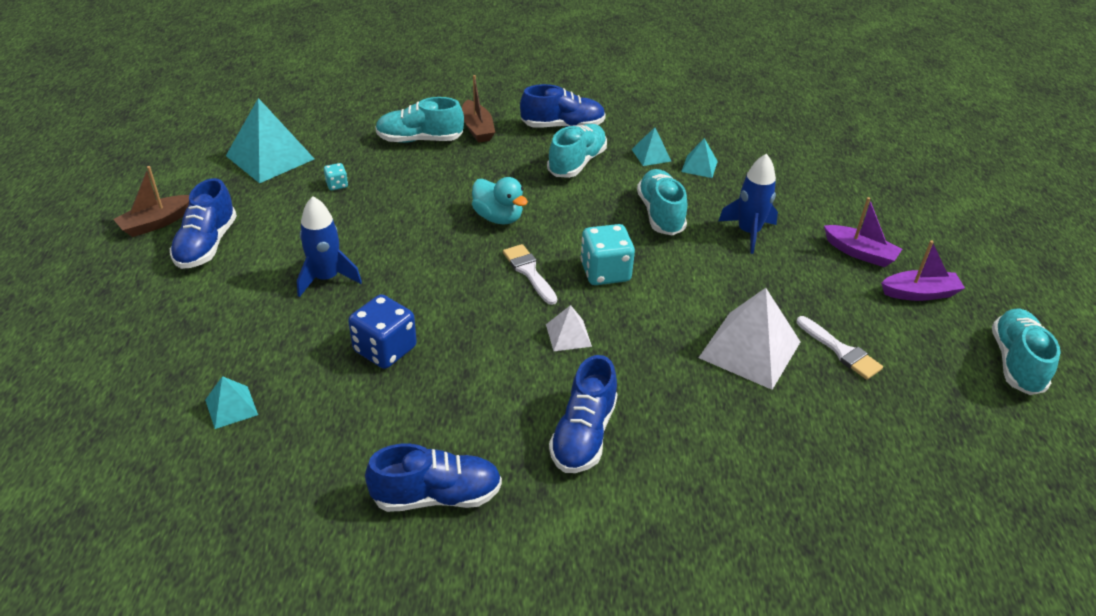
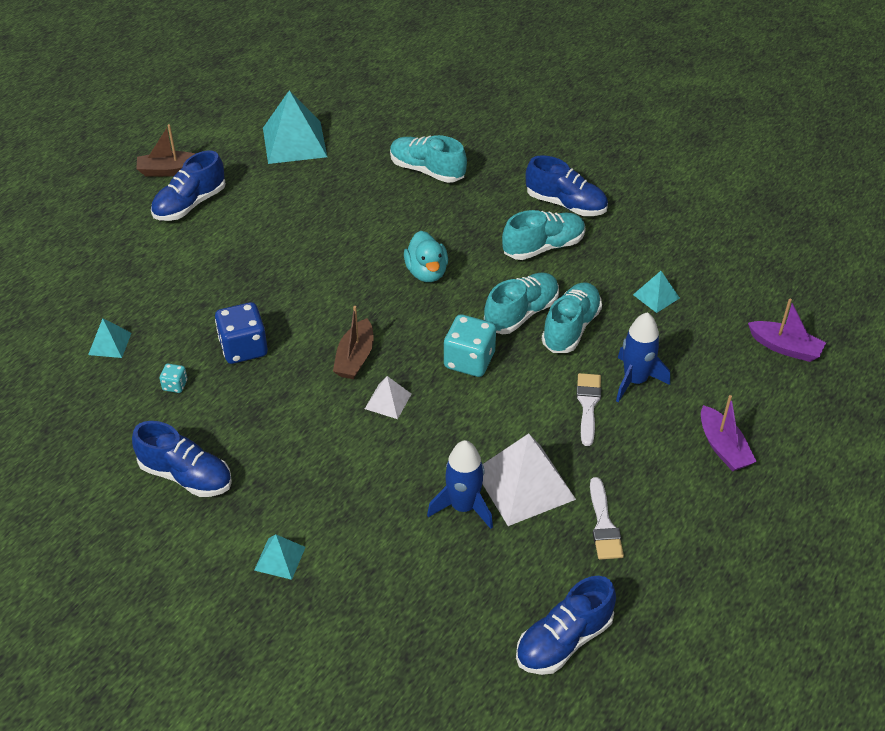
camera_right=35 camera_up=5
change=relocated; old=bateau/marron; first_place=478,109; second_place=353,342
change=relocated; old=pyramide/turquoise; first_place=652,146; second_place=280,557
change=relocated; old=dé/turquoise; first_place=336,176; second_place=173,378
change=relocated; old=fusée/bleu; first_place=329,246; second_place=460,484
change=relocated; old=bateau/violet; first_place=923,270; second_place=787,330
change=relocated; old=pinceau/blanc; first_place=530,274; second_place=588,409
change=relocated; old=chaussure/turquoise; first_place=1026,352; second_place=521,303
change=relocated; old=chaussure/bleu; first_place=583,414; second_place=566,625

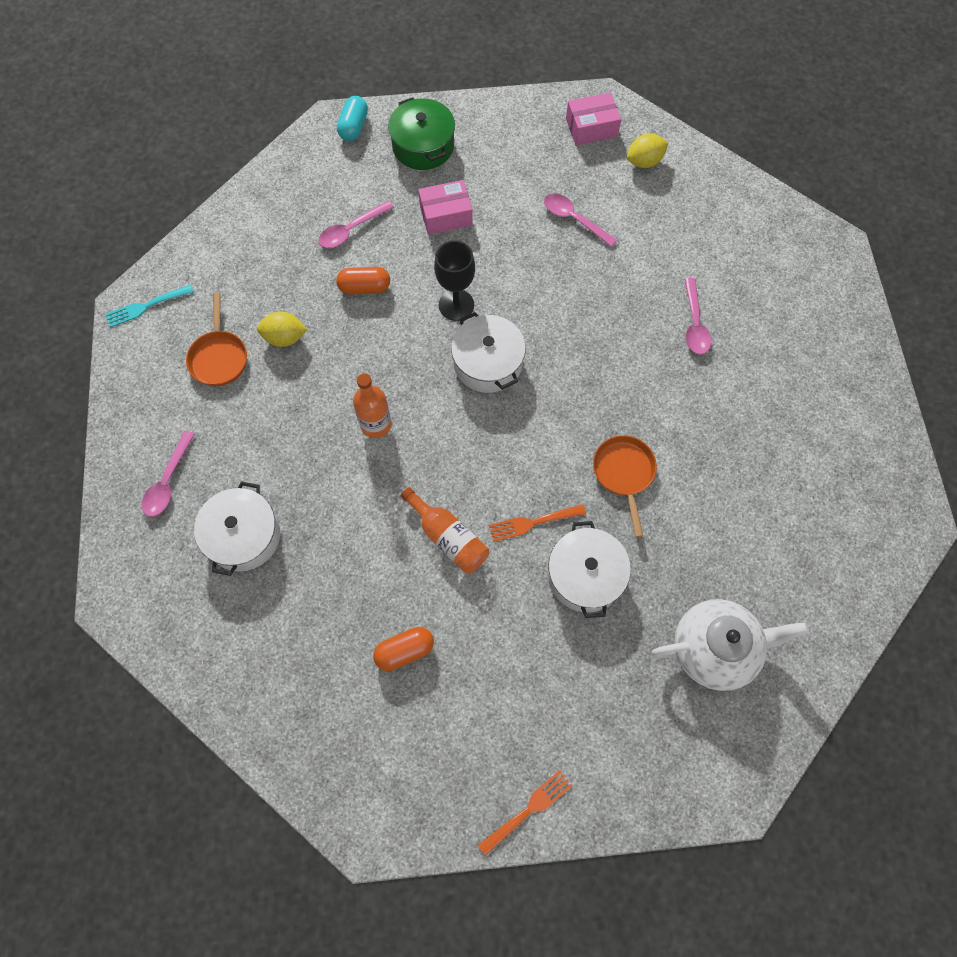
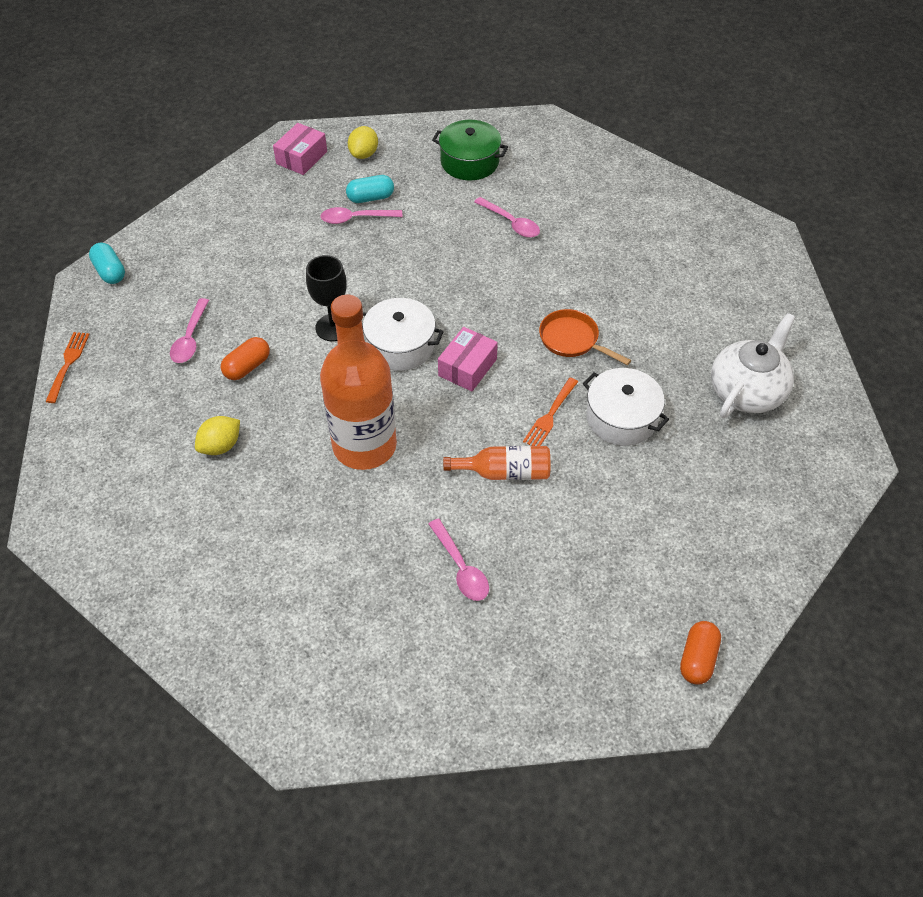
camera_right=-45 camera_up=-15
change=relocated; old=marmite/vert; first_place=421,133; second_place=470,150
change=relocated; old=boîte/rose; first_place=445,207; second_place=468,359
change=missing; old=fourchette/turquoise; first_place=149,306
change=missing; old=poêle/orange; first_place=216,339
change=size; old=bouteille/orange; first_place=372,405; second_place=358,382; factor=1.99
change=relocated; old=cuillère/rose; first_place=168,473; second_place=459,559
change=missing; old=marmite/blanc; first_place=237,528
change=relocated; old=gélule/orange; first_place=403,649; second_place=700,653
change=relocated; old=fourchette/orange; first_place=525,813; second_place=67,367
change=appeared; new=gélule/turquoise; second_place=370,189

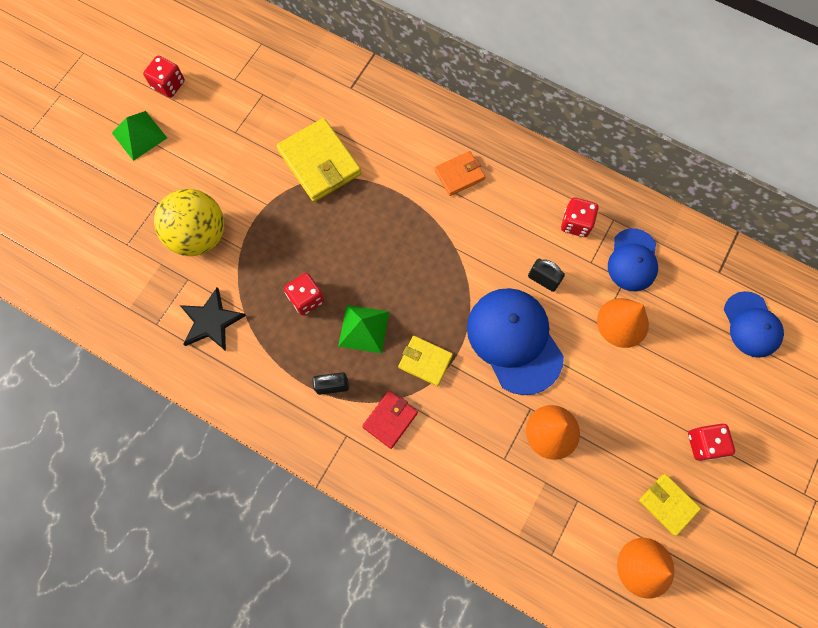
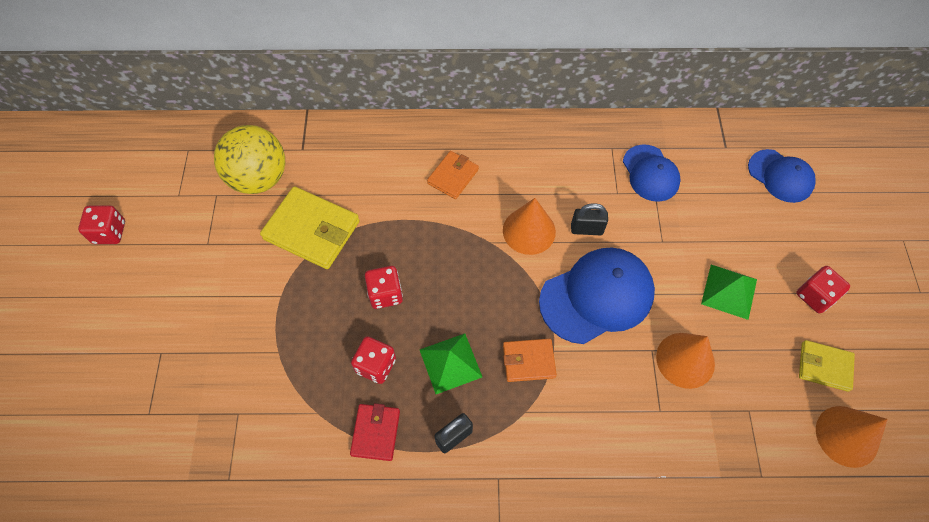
camera_right=-30 camera_up=-10
change=relocated; old=pyramide/vert; first_place=139,136; second_place=729,292
change=relocated; old=balle/jaune; first_place=189,222; second_place=249,159
change=relocated; old=dé/rouge; first_place=580,217; second_place=384,287
change=missing; old=étoile/noir; first_place=213,319
change=spun; old=casquette/bleu; first_place=515,341; second_place=597,295; degrees=120
change=relocated; old=cône/orange; first_place=623,323; second_place=529,226
change=colour; old=portefeuille/jaune; new=portefeuille/orange; first_place=425,361; second_place=530,360
change=relocated; old=portefeuille/rouge; first_place=390,420; second_place=375,432

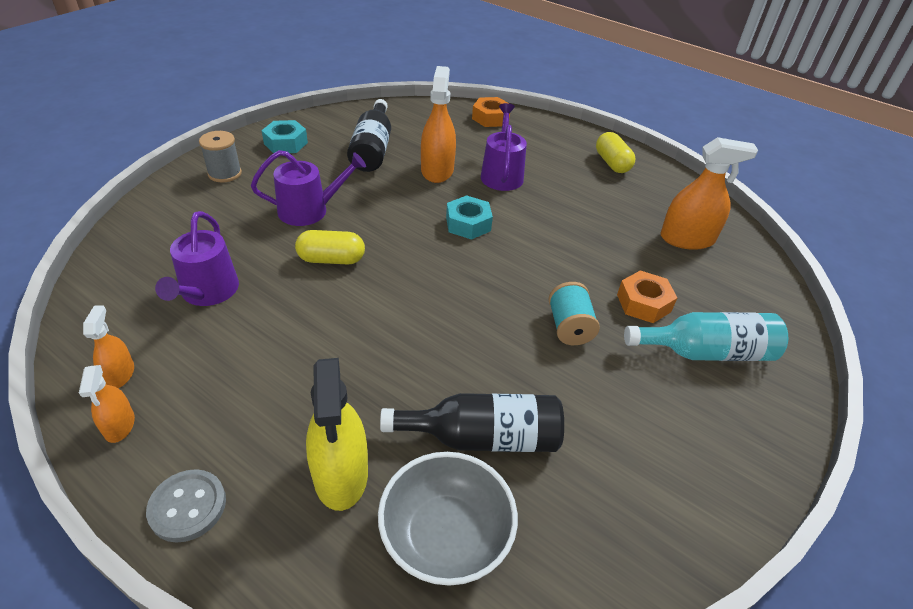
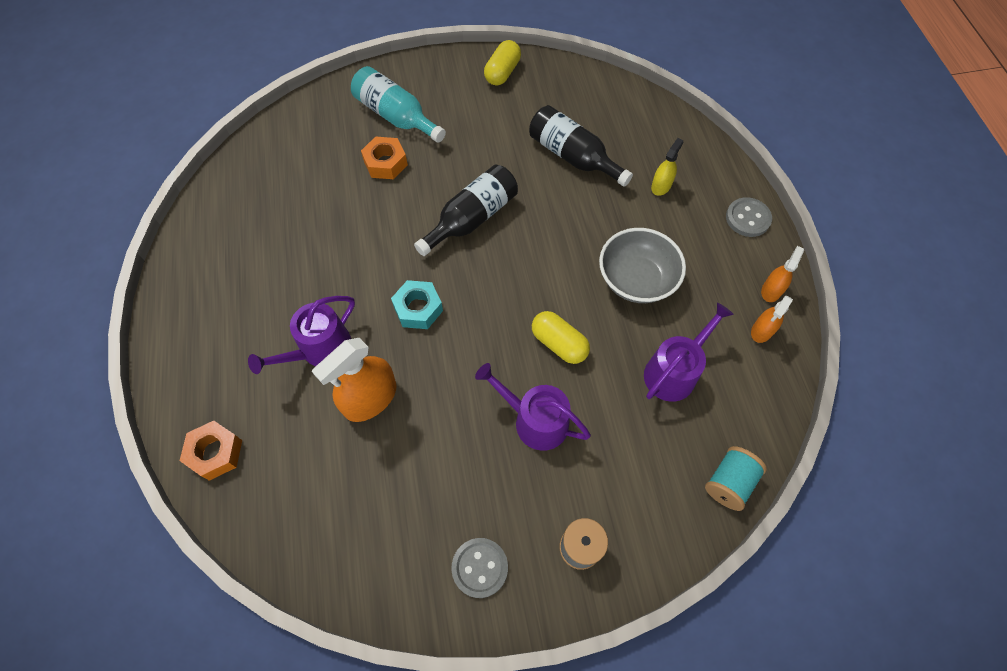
camera_right=-135 camera_up=20
change=relocated; old=bouteille/noir; first_place=369,135; second_place=466,210
change=exchanged; old=écrou/turquoise; new=bouton/gris; first_place=284,136; second_place=479,568
change=relocated; old=gélule/jaune; first_place=615,152; second_place=502,63
change=missing; old=vaporisateur/orange; first_place=709,193
change=relocated; old=bobine/turquoise; first_place=574,313; second_place=736,478
change=size; old=vaporisateur/jaune; first_place=337,434; second_place=667,167; factor=0.55
change=relocated; old=bol/gris; first_place=448,519; second_place=642,265

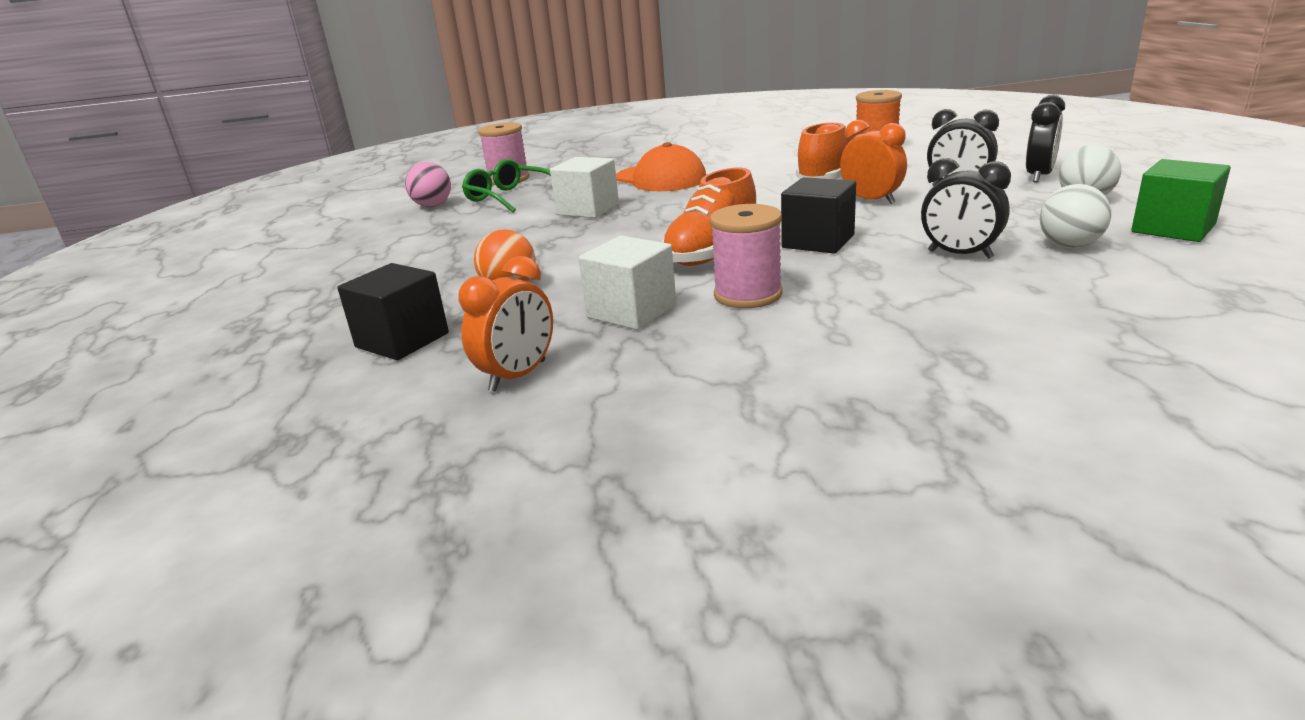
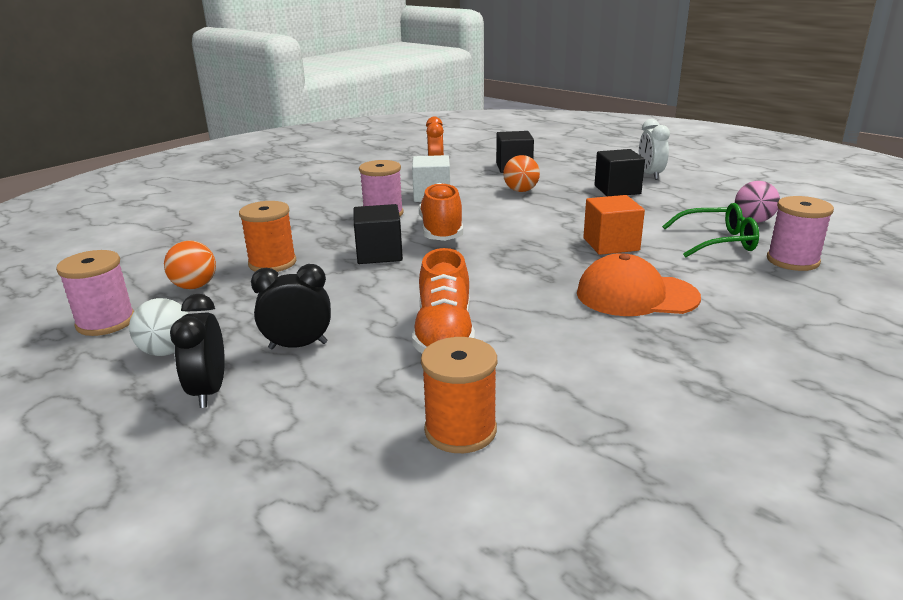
camera_right=140 camera_up=0
change=missing; old=réveil/orange; first_place=873,162
change=colour; old=cube/blanc; new=cube/orange; first_place=584,187; second_place=614,225
change=exchanged; old=réveil/noir; new=bobine/orange; first_place=966,208; second_place=267,236
change=exchanged; old=cube/vert; new=bobine/rose; first_place=1181,200; second_place=95,293
change=colour; old=balle/blanc; new=balle/orange; first_place=1075,216; second_place=190,264
change=appeared; new=réveil/blanc; second_place=654,149
change=appeared; new=cube/noir; second_place=619,172

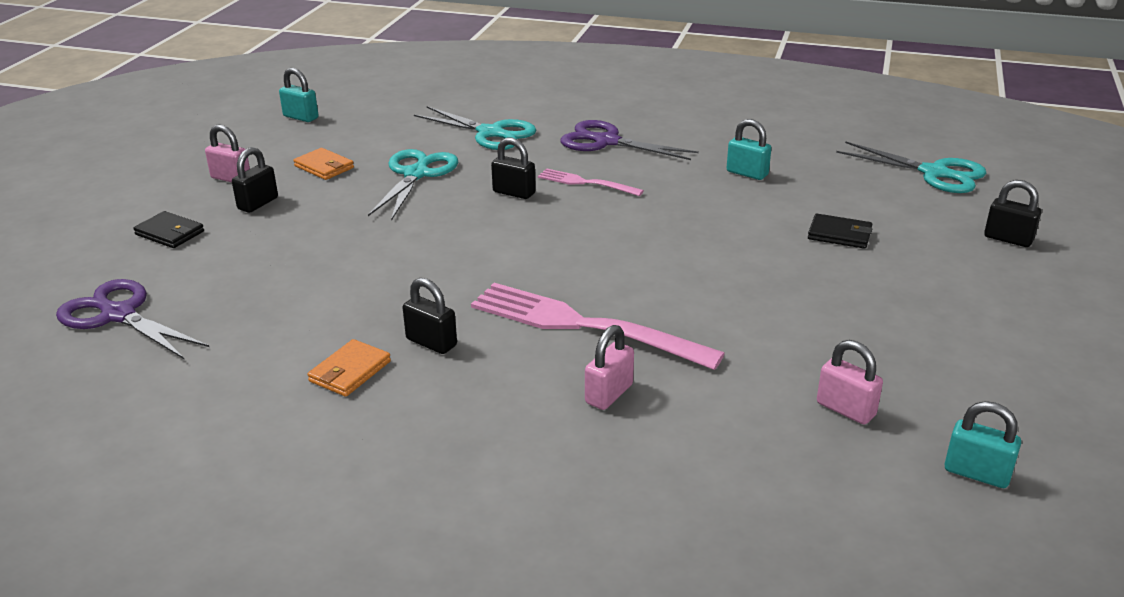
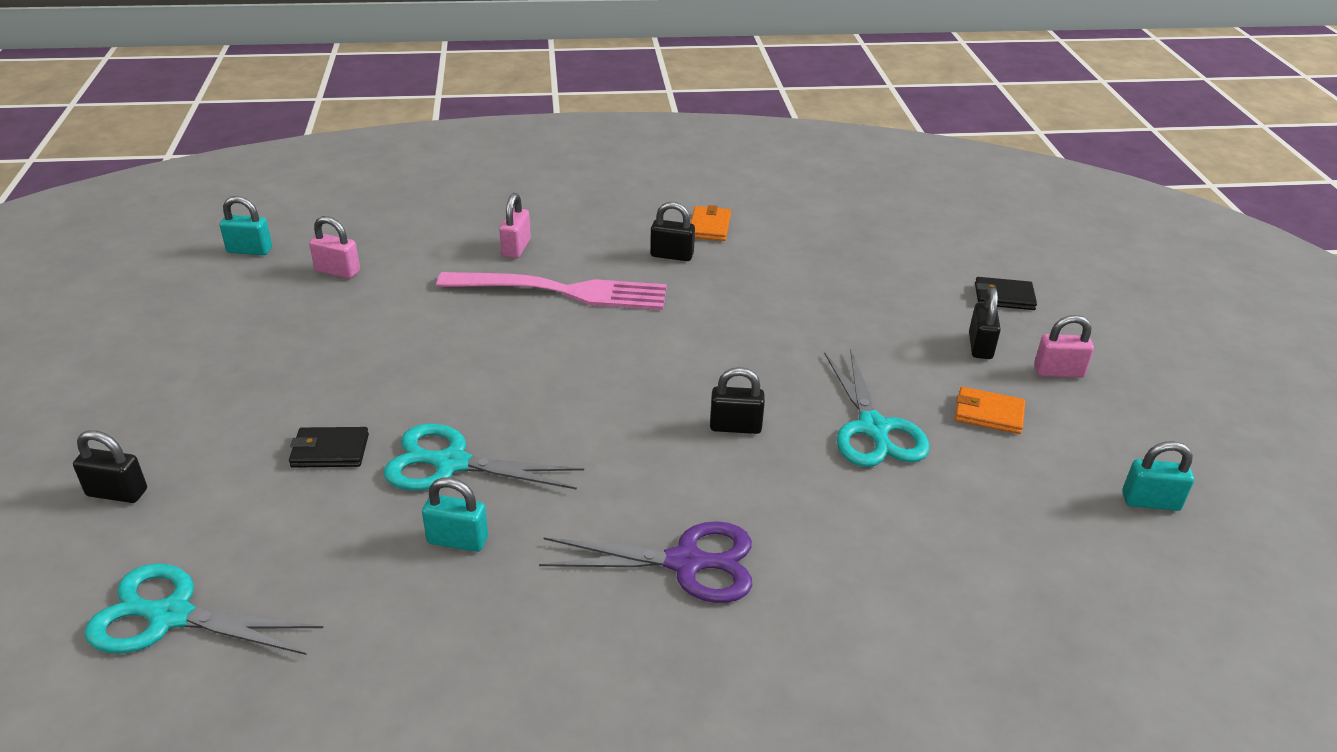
camera_right=155 camera_up=5
change=relocated; old=ciseaux/turquoise; first_place=475,128; second_place=484,457
change=missing; old=fourchette/rose; first_place=591,182
change=missing; old=ciseaux/violet; first_place=132,319

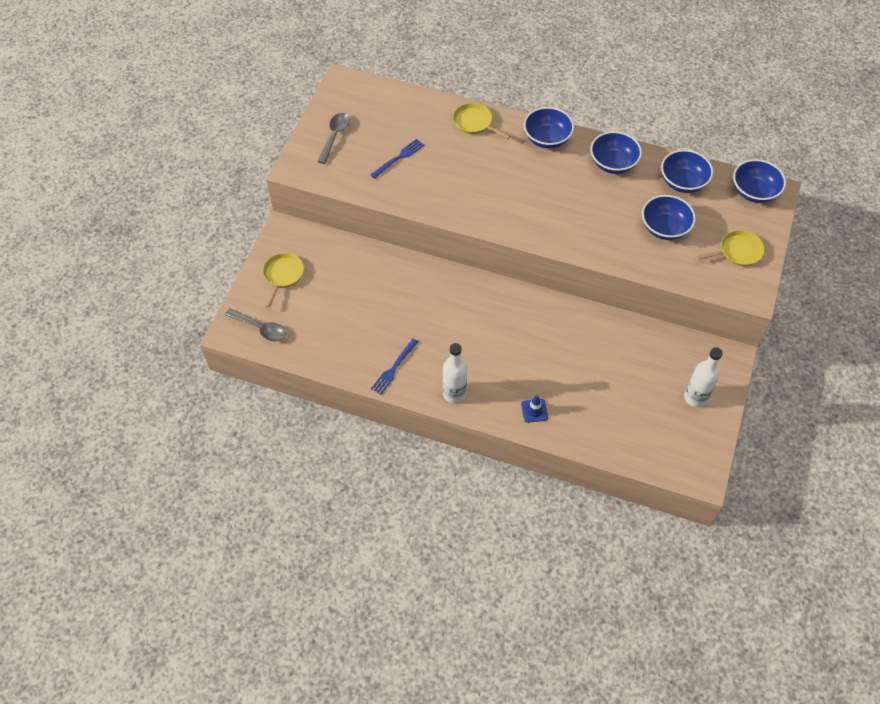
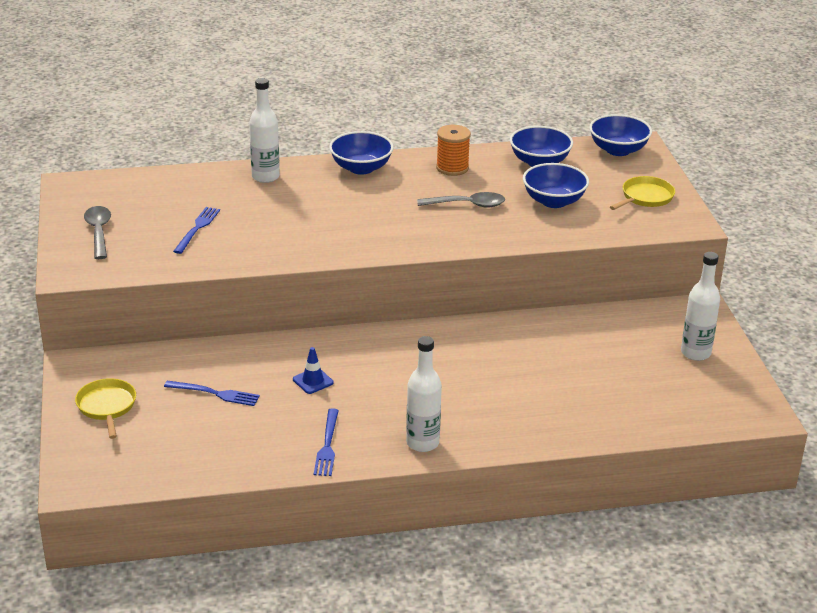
camera_right=-30 camera_up=-25
change=exchanged; old=poêle/jaune; new=bouteille/blanc; first_place=481,121; second_place=264,130
change=exchanged; old=bol/bleu; new=bobine/orange; first_place=616,152; second_place=453,150
change=relocated; old=cuillère/gris; first_place=255,325; second_place=461,200
change=relocated; old=cône de chantier/bleu; first_place=534,409; second_place=313,370
change=appeared; new=fourchette/bleu; second_place=212,393

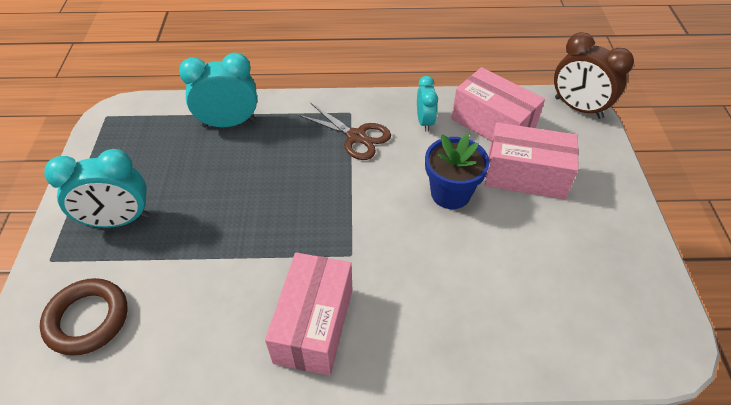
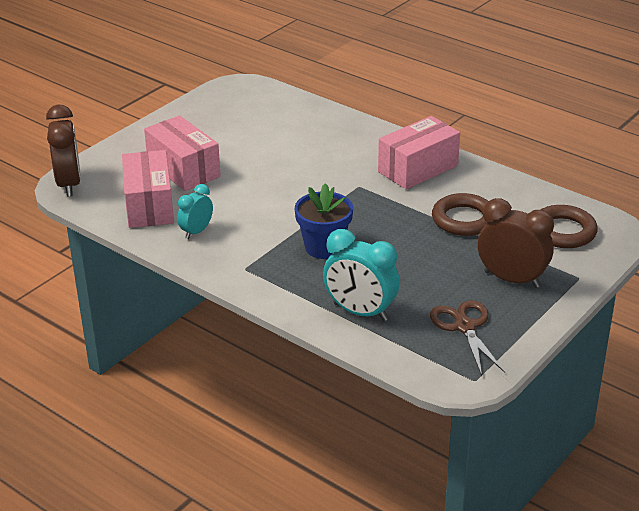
camera_right=-140 camera_up=-15
change=relocated; old=ciseaux/marron; first_place=344,131; second_place=467,338
change=relocated; old=pot de fleurs/bleu; first_place=457,171; second_place=324,221
change=colour; old=réveil/turquoise; new=réveil/marron; first_place=96,188; second_place=516,243
change=appeared; new=anneau/marron; second_place=460,214

